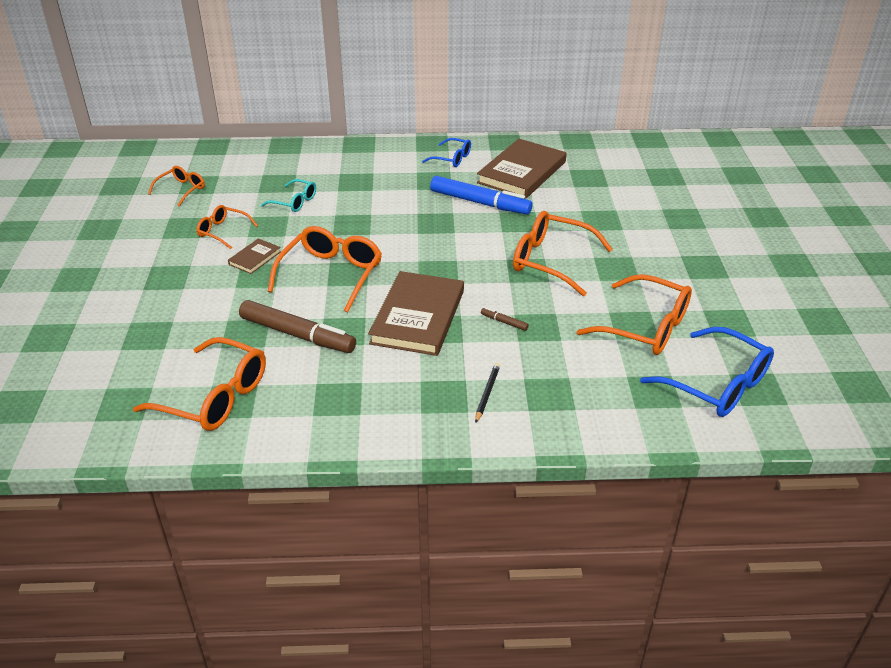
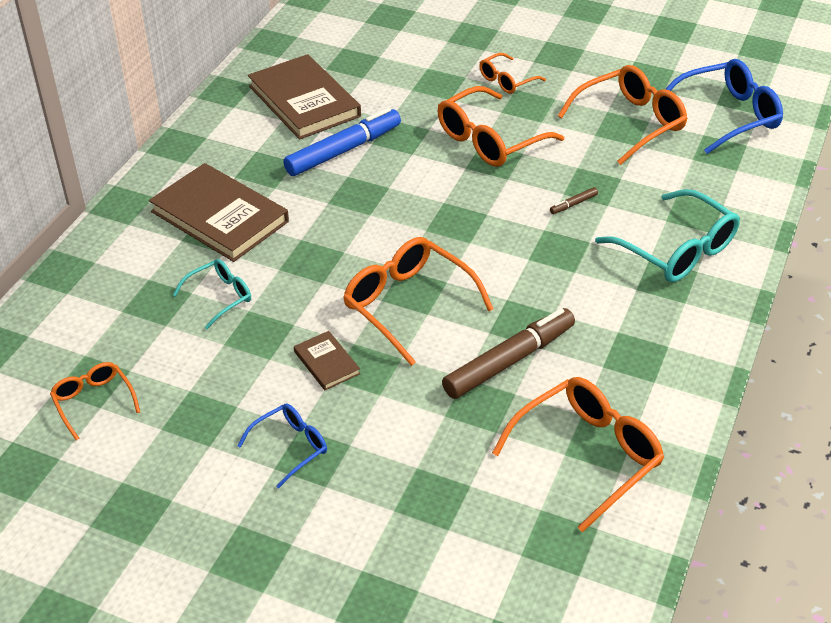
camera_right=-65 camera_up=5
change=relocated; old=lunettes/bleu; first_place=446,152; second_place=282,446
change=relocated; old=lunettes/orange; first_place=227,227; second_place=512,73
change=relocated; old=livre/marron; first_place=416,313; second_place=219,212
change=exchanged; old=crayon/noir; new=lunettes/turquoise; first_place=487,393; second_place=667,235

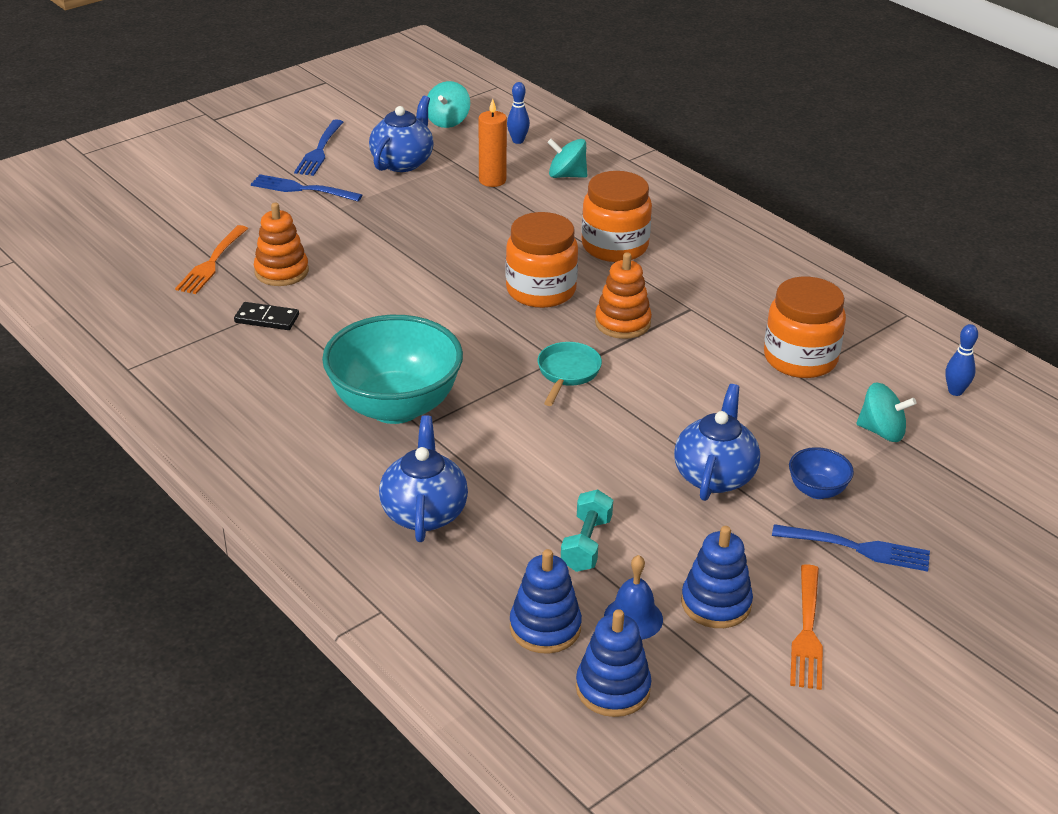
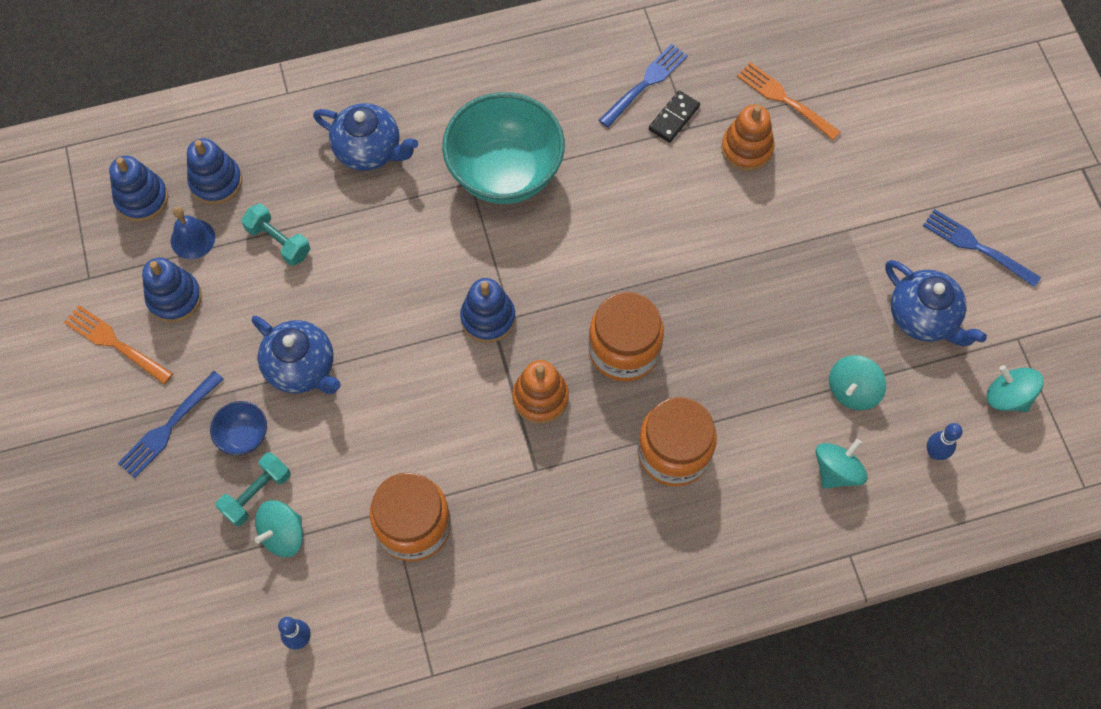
camera_right=115 camera_up=30
change=exchanged; old=bougie/orange; new=toupie/turquoise; first_place=493,143; second_place=857,382
change=relocated; old=fourchette/bleu; first_place=306,187; second_place=643,86
change=exchanged; old=poêle/turquoise; new=jouet à empiler/bleu; first_place=570,374; second_place=488,310
change=appeared; new=haltère/turquoise; second_place=253,489

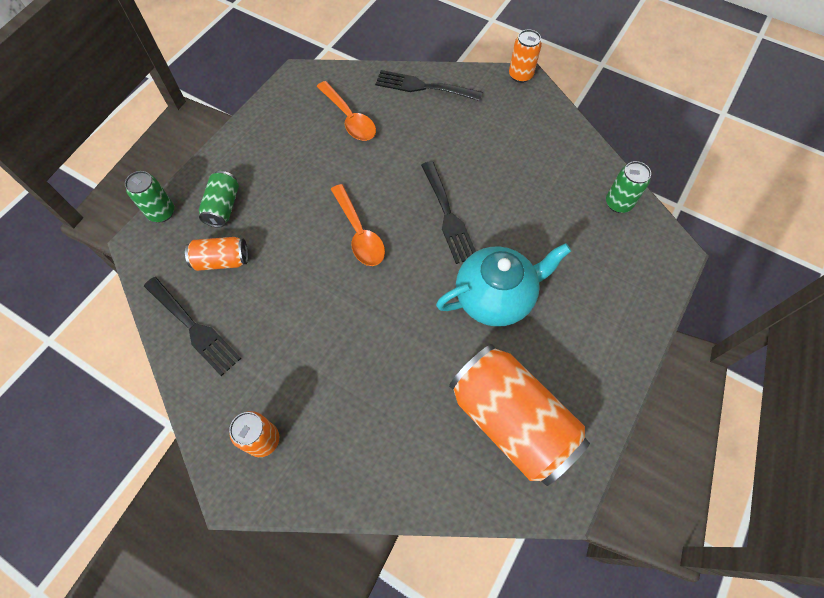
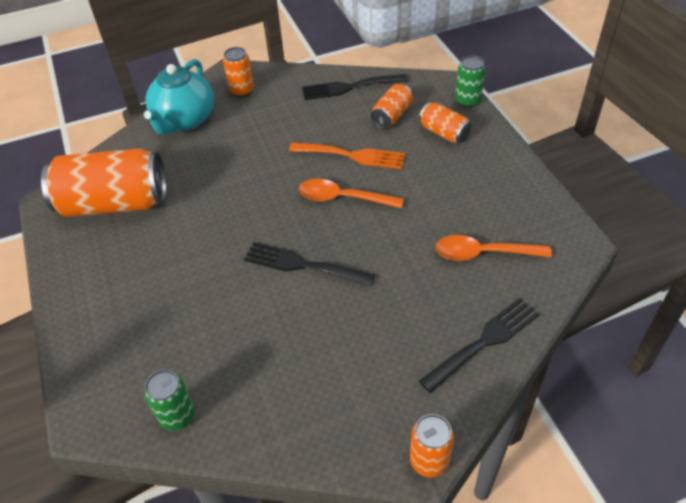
camera_right=130 camera_up=-15
change=colour; old=canette/vert; new=canette/orange; first_place=219,199; second_place=445,123
change=relocated; old=théière/turquoise; first_place=503,285; second_place=179,97
change=appeared; new=fourchette/orange; second_place=347,155

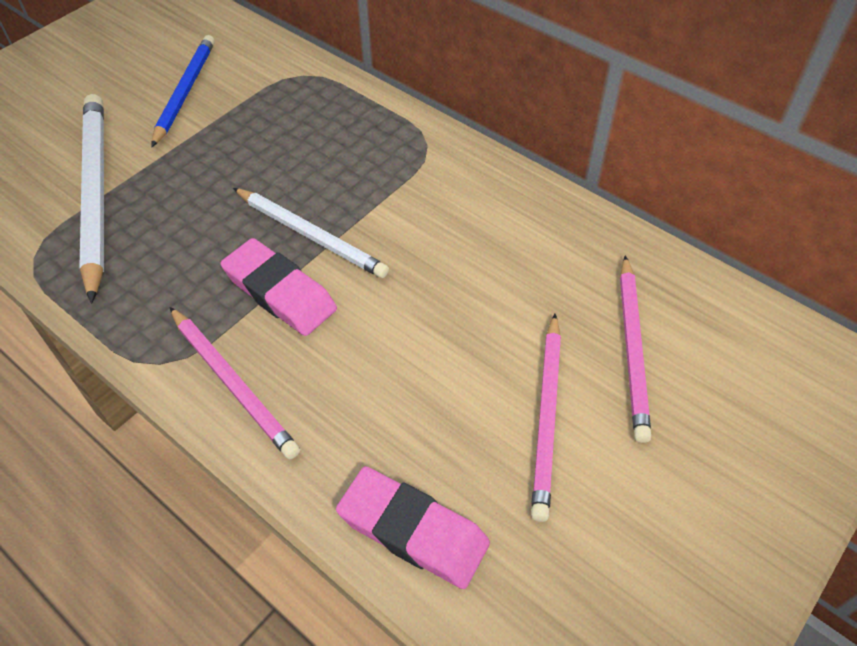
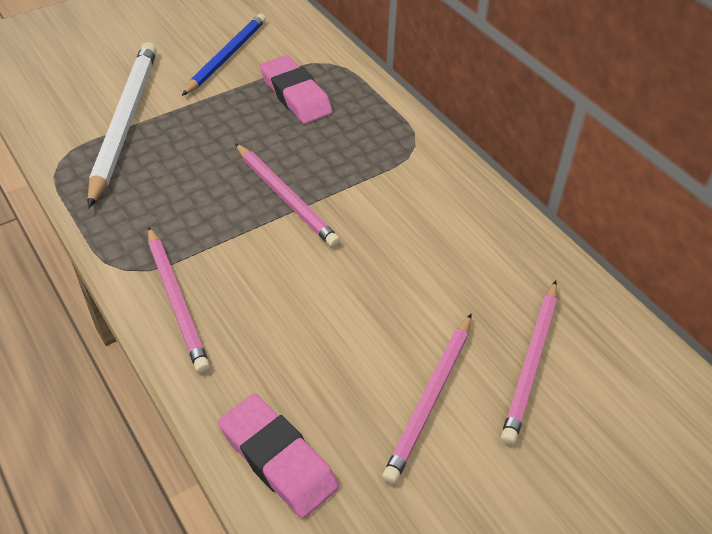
camera_right=15 camera_up=-5
change=colour; old=crayon/blanc; new=crayon/rose; first_place=311,233; second_place=287,195
change=relocated; old=gomme/rose; first_place=278,287; second_place=296,89

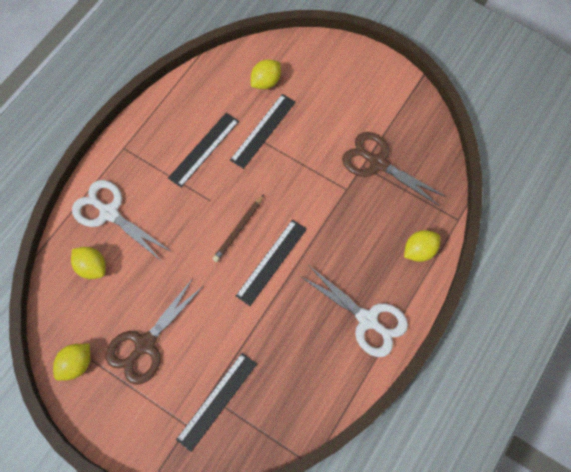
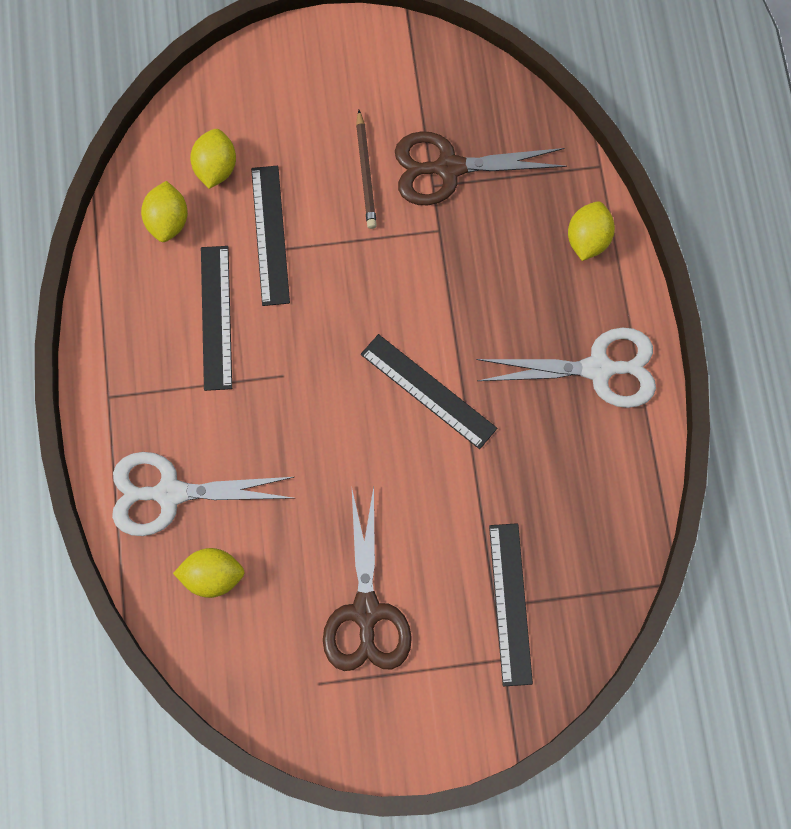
camera_right=-40 camera_up=5
change=relocated; old=crayon/marron; first_place=238,228; second_place=366,169
change=spun; old=règle/noir; first_place=271,263; second_place=429,391; degrees=-45
change=relocated; old=citron/jaune; first_place=71,362; second_place=164,211

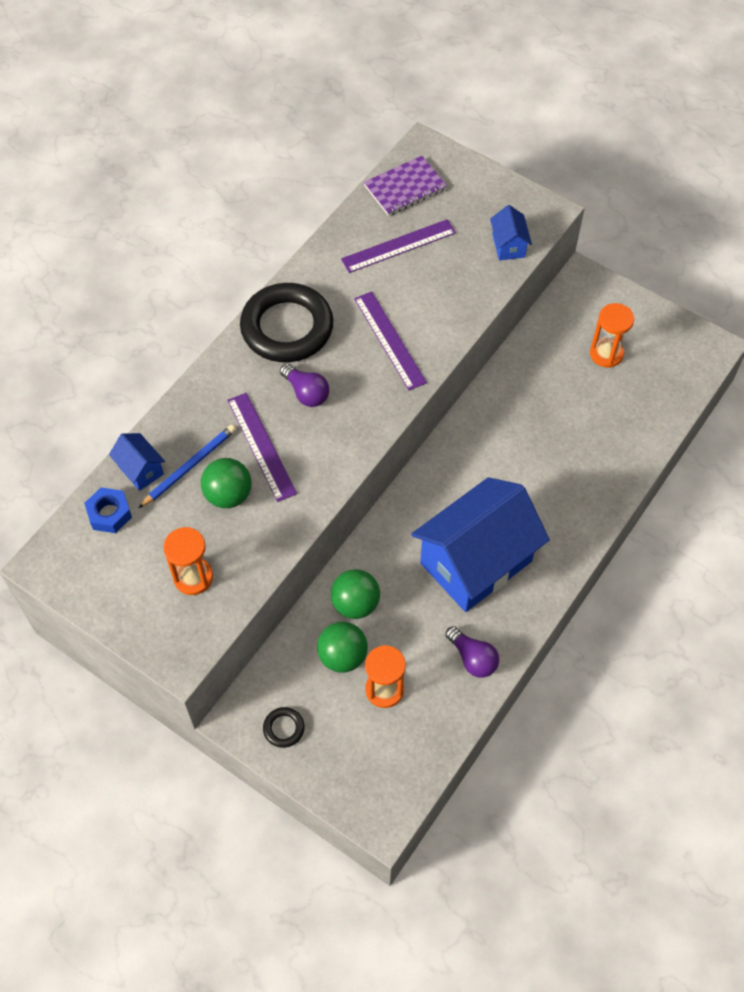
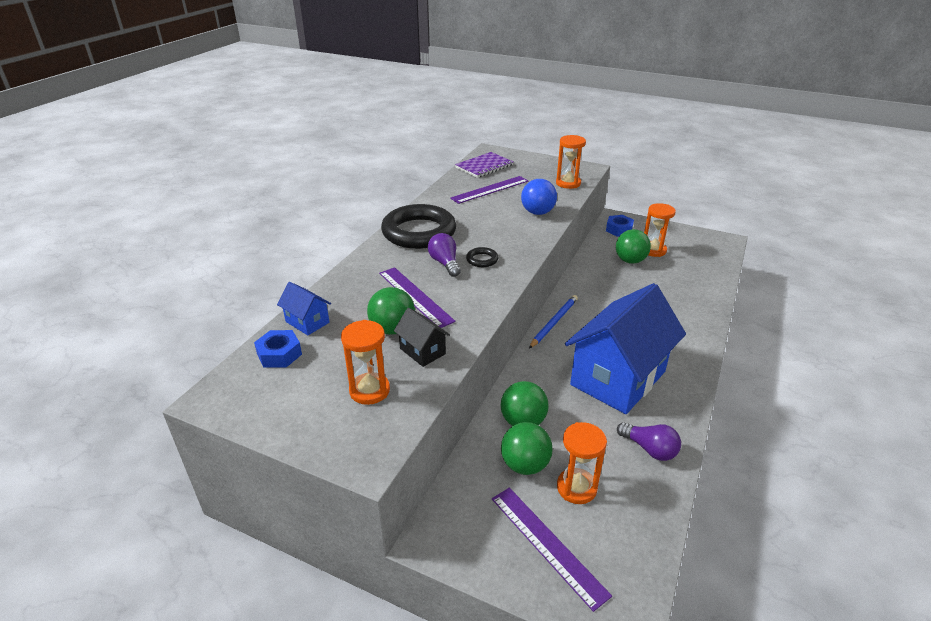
camera_right=-10 camera_up=-25
change=exchanged; old=maison/bleu; new=sablier/orange; first_place=511,233; second_place=571,162
change=relocated; old=règle/violet; first_place=390,341; second_place=552,550
change=spun; old=ampoule/violet; first_place=304,385; second_place=444,255; degrees=-150
change=relocated; old=crayon/bleu; first_place=187,466; second_place=553,321
change=relocated; old=anneau/noir; first_place=284,727; second_place=482,257
change=appeared; new=balle/bleu; second_place=539,197
change=appeared; new=écrou/bleu; second_place=620,226
change=appeared; new=balle/vert; second_place=633,246
change=appeared; new=maison/noir; second_place=422,337

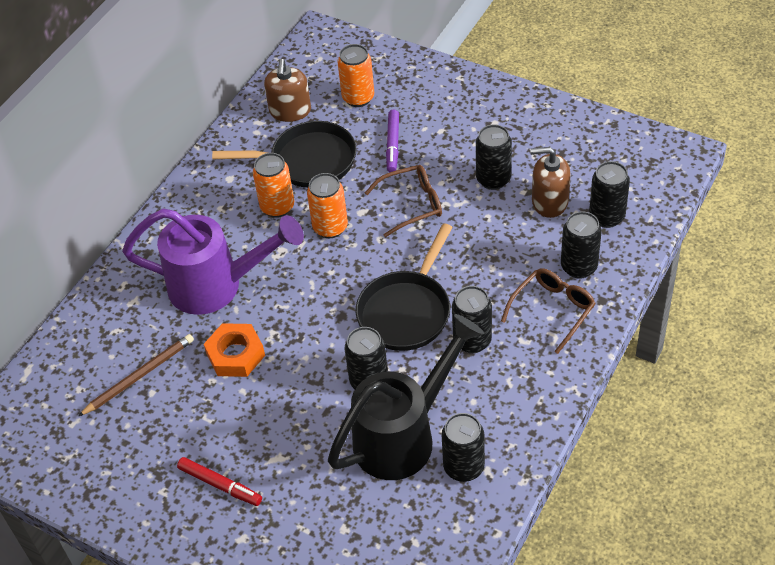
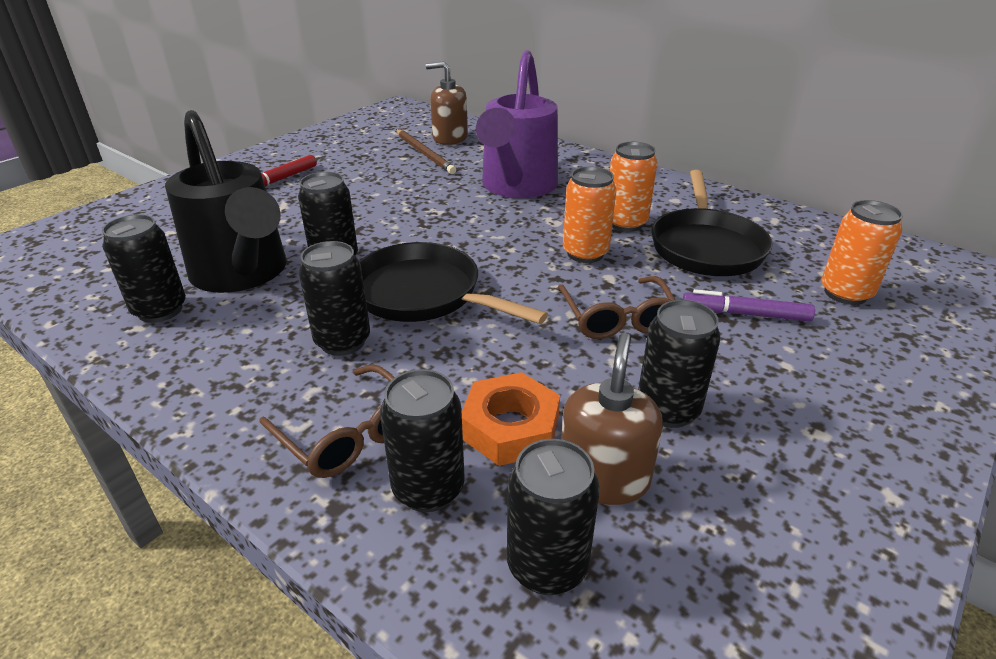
camera_right=95 camera_up=-15
change=relocated; old=distributeur de savon/marron; first_place=287,90; second_place=447,103
change=relocated; old=écrou/orange; first_place=234,350; second_place=511,419

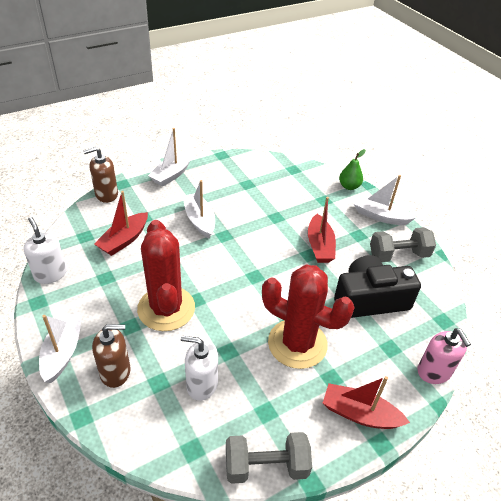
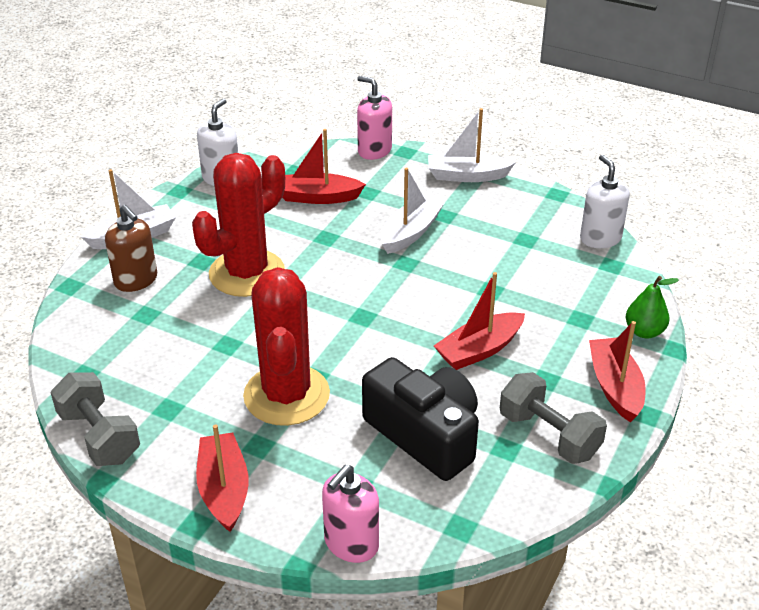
camera_right=60 camera_up=-5
change=colour; old=distributeur de savon/marron; new=distributeur de savon/rose; first_place=100,175; second_place=374,118
change=colour; old=bateau/blanc; new=bateau/rouge; first_place=384,200; second_place=617,371
change=relocated; old=distributeur de savon/blanc; first_place=199,368; second_place=605,201

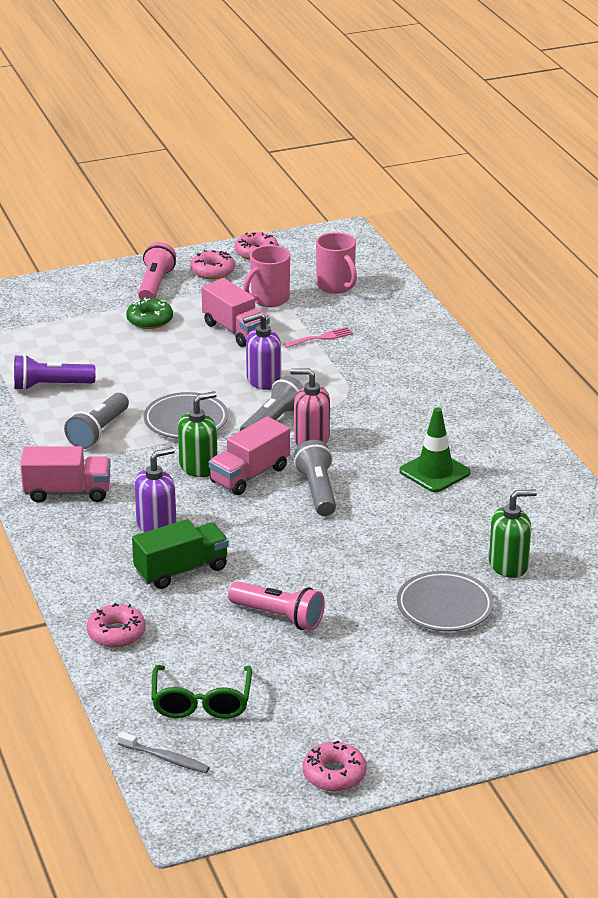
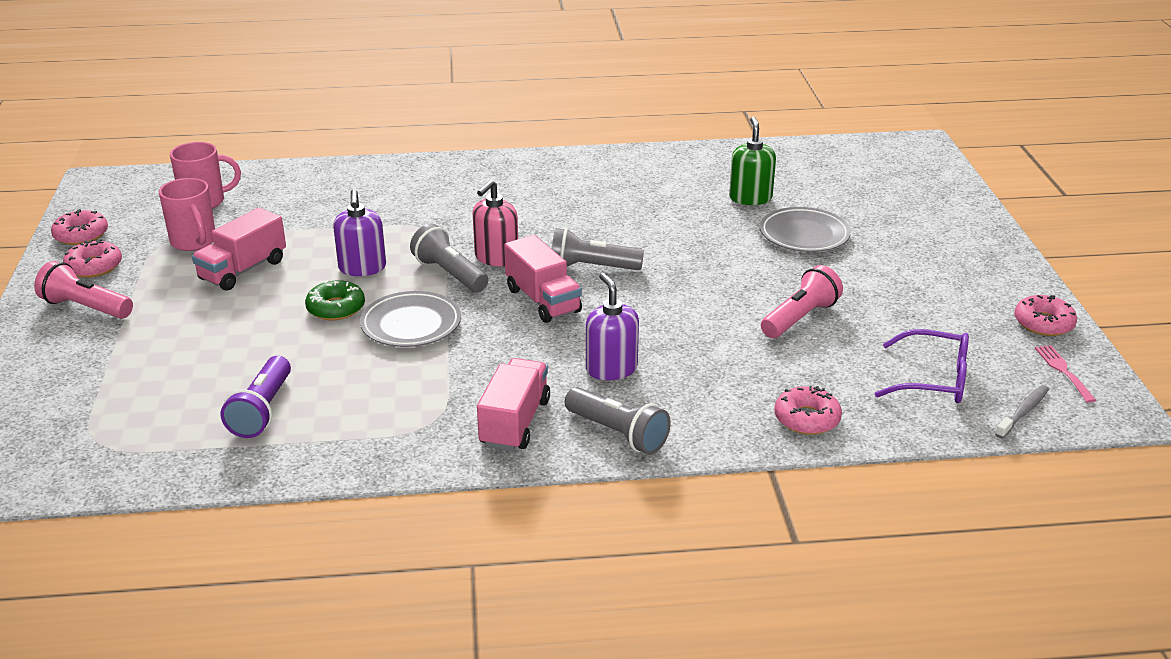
camera_right=-75 camera_up=0
change=spun; old=camion/rose; first_place=235,312; second_place=239,249; degrees=150
change=relocated; old=beignet/vert; first_place=149,313; second_place=335,300
change=relocated; old=fourchette/rose; first_place=318,337; second_place=1065,374
change=missing; old=distributeur de savon/vert; first_place=197,434
change=relocated; old=lampe de poche/gris; first_place=96,421; second_place=618,421
change=missing; old=cône de chantier/vert; first_place=435,449
change=missing; old=camion/vert; first_place=180,554
change=colour; old=lunettes/vert; new=lunettes/violet; first_place=202,692; second_place=922,366

